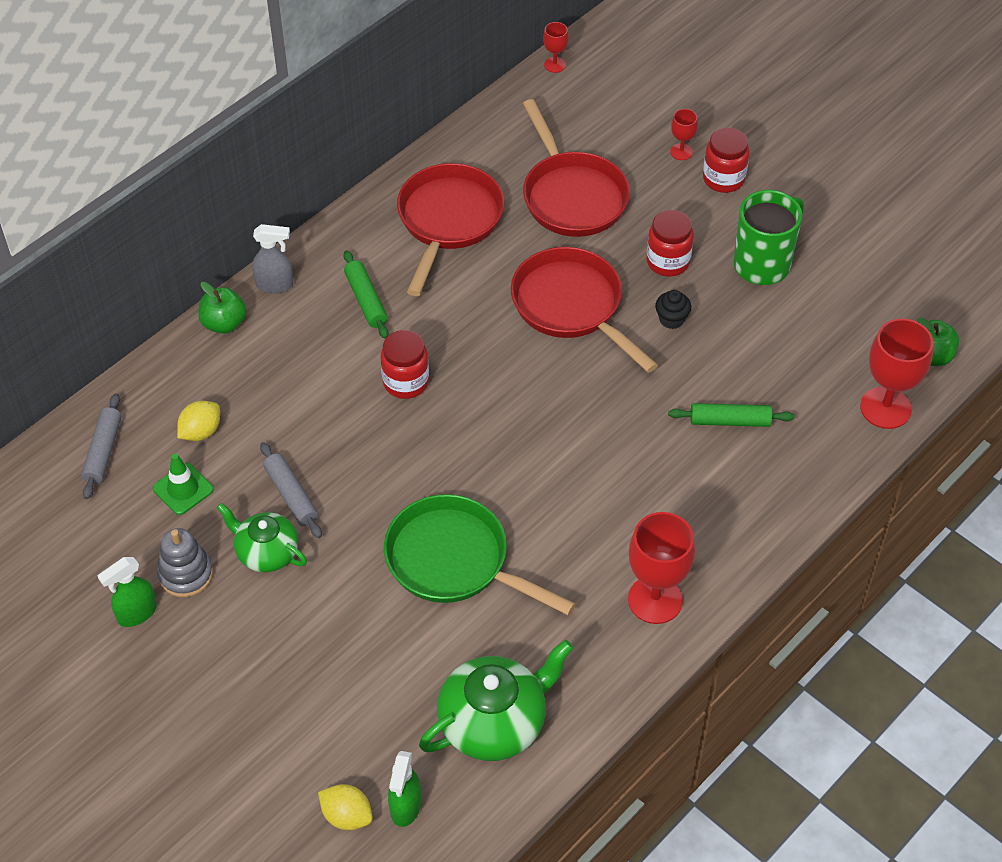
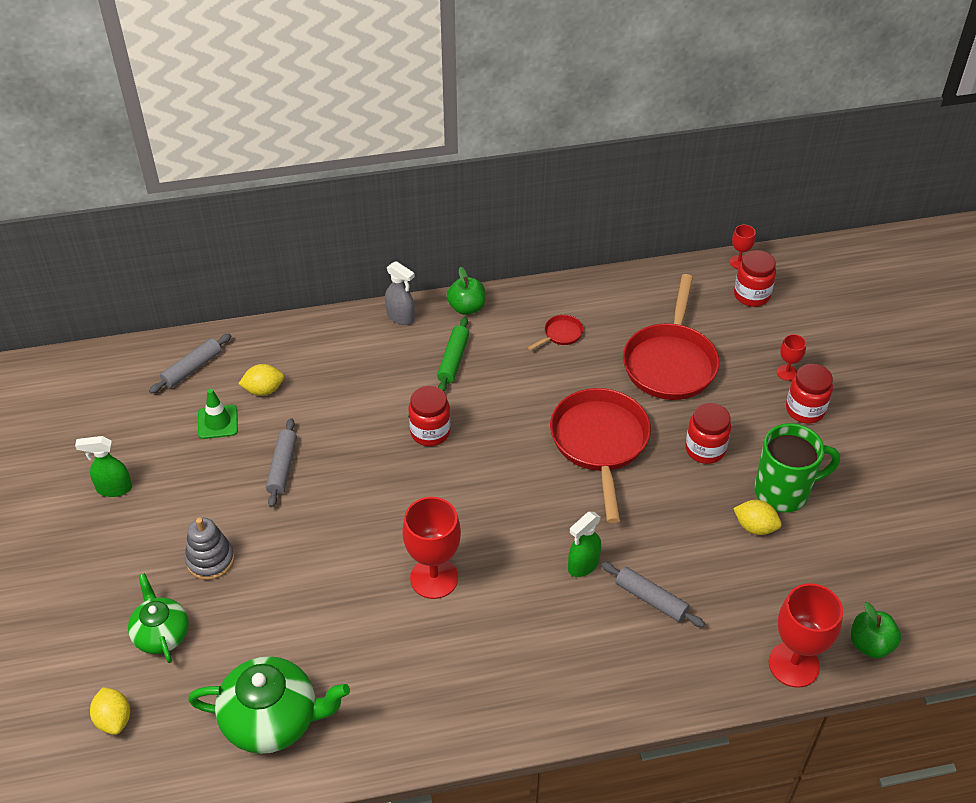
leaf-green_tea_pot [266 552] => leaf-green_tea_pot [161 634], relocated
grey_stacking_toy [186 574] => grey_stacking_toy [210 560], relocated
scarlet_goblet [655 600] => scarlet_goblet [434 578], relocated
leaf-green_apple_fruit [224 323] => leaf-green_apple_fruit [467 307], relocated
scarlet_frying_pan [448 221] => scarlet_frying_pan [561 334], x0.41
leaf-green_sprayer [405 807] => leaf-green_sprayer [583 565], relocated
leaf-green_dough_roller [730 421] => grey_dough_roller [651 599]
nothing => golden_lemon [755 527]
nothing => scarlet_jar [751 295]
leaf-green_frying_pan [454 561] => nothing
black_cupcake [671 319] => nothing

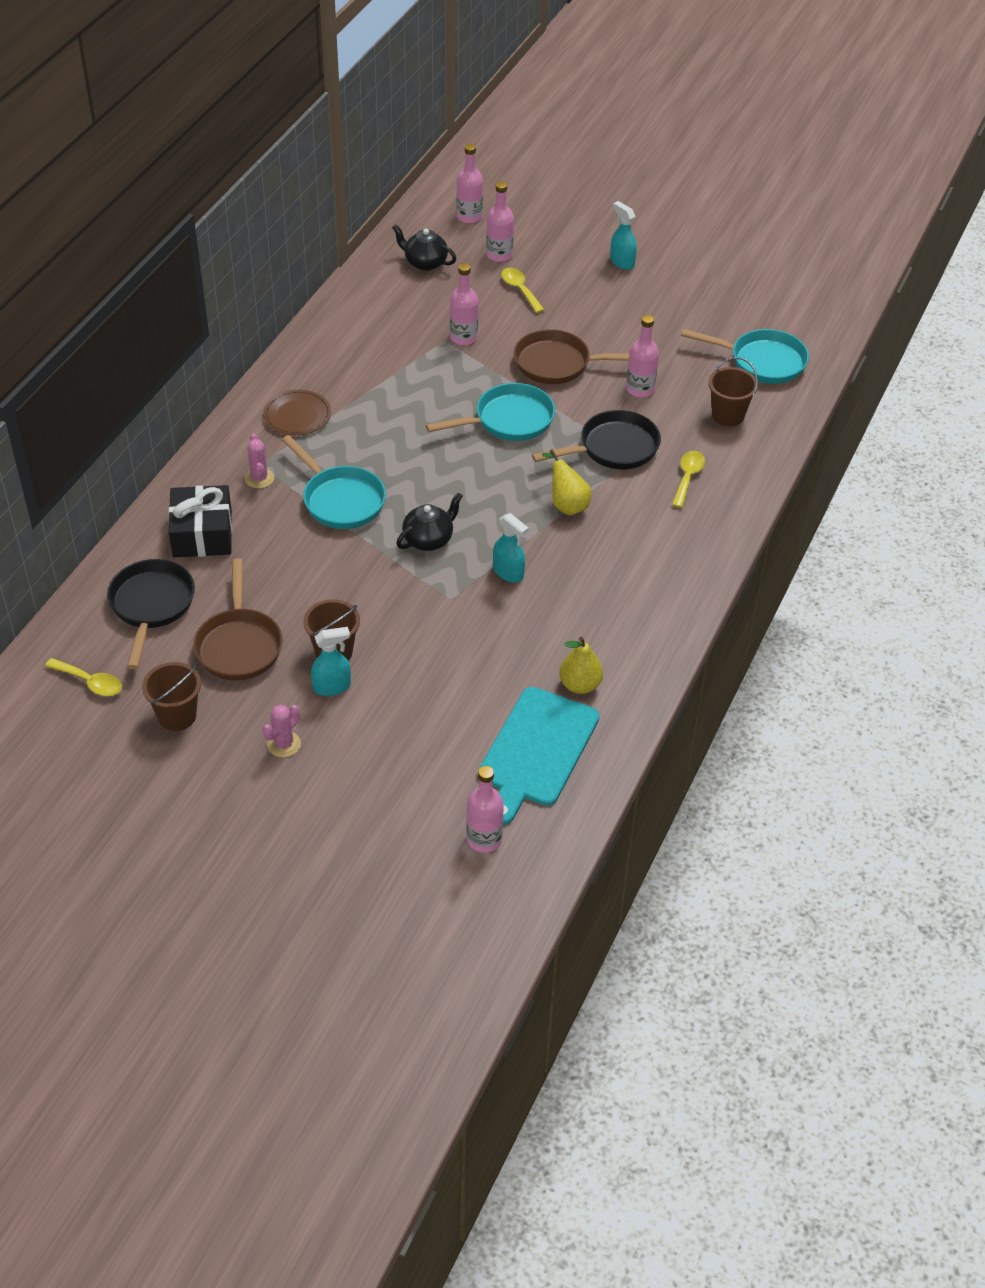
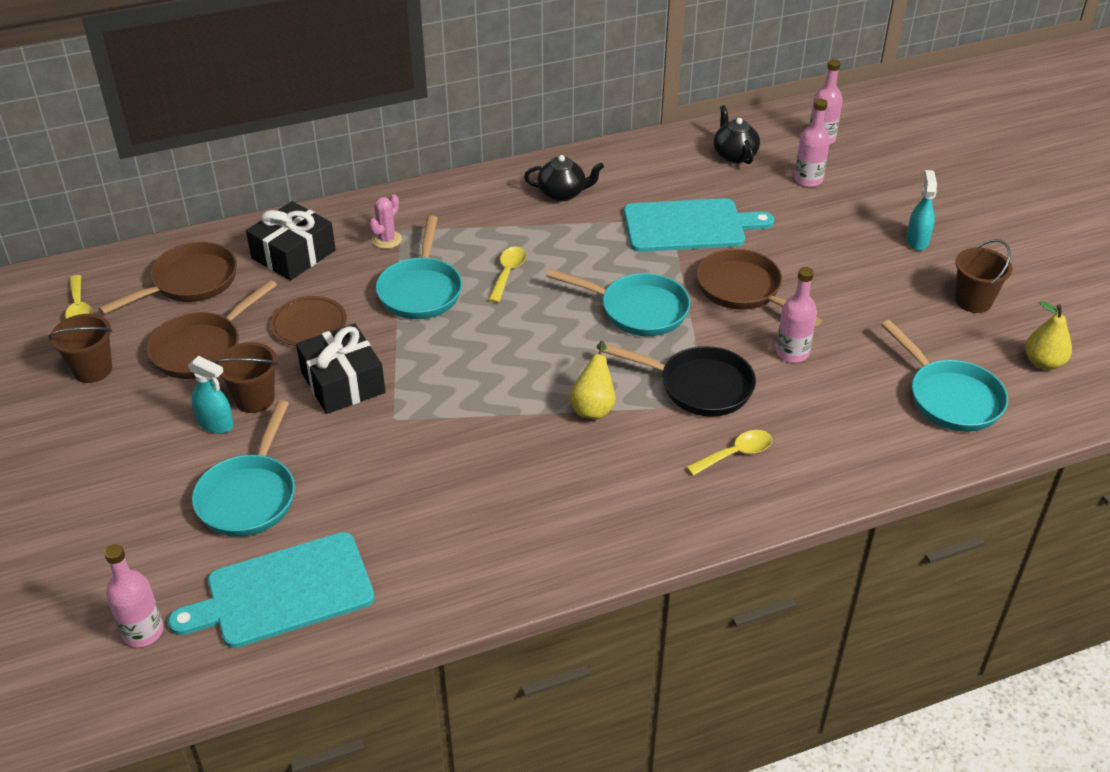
black_frying_pan [151 606] => russet_frying_pan [189 282]
nothing => teal_frying_pan [249 496]
russet_plate [297 415] => russet_plate [309 324], relocated
nothing => black_gift [343 382]
golden_teaspoon [520 289] => golden_teaspoon [508 273], relocated
black_tea_pot [429 539] => black_tea_pot [562 193], relocated
rosy_bottle [463 337] => teal_cutting_board [689 226]
russet_sand_bucket [728 415] => russet_sand_bucket [973 301], relocated
golden_pear [580 685] => golden_pear [1043 362], relocated
rosy_prickly_plant [284 744] => nothing
teal_sprayer [508 573] => nothing

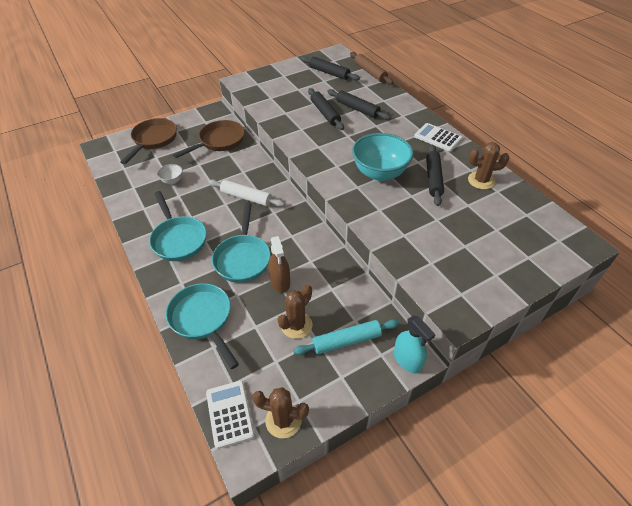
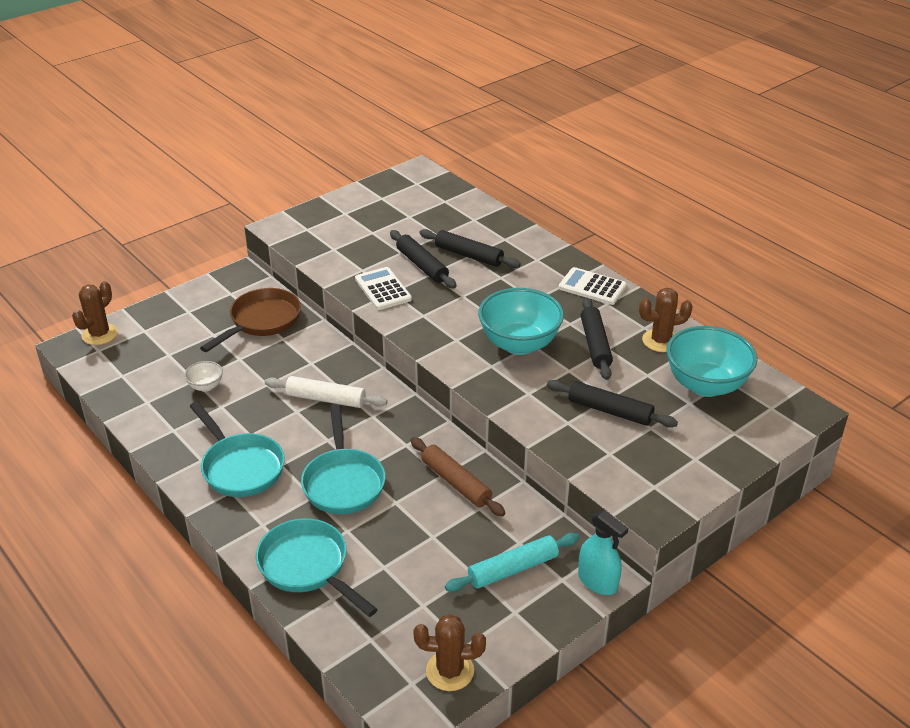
russet_prickly_plant [296 325] => russet_prickly_plant [100 334], relocated
pure_white_adding_machine [230 414] => pure_white_adding_machine [383 289], relocated
russet_dough_roller [370 72] => russet_dough_roller [456 483], relocated
black_dough_roller [329 73] => black_dough_roller [610 411], relocated
nothing => teal_deep_dish [705 385]
russet_frying_pan [153 140] => nothing
russet_sprayer [280 282] => nothing

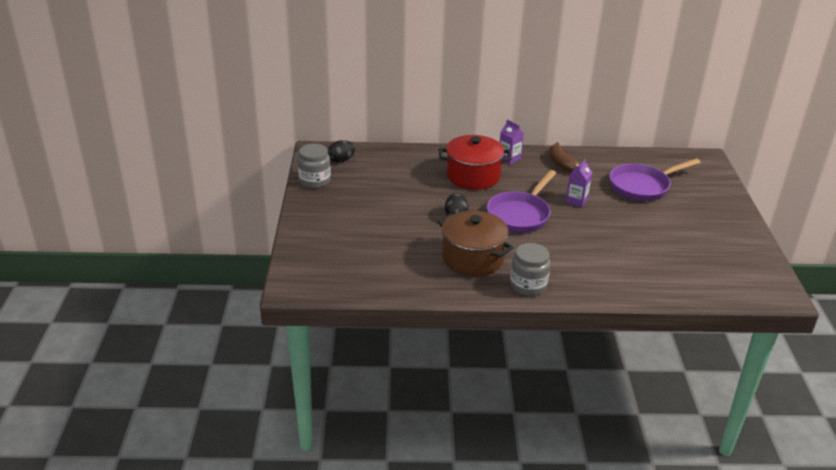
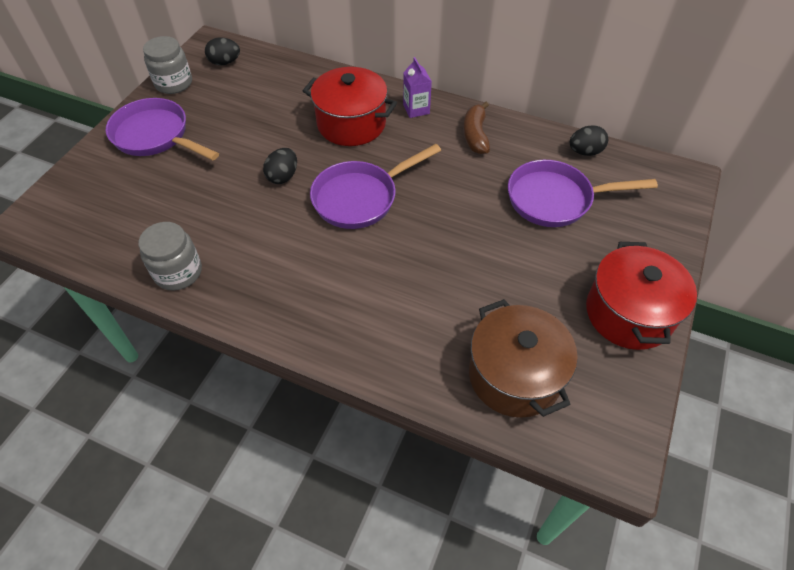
nothing => violet_frying_pan [155 136]
grey_jar [528 285] => grey_jar [178 272], relocated
russet_stockpot [472 258] => russet_stockpot [514 375], relocated
nothing => black_toy_egg [585 152]
nothing => scarlet_stockpot [629 313]
violet_juice_carton [576 200] => nothing

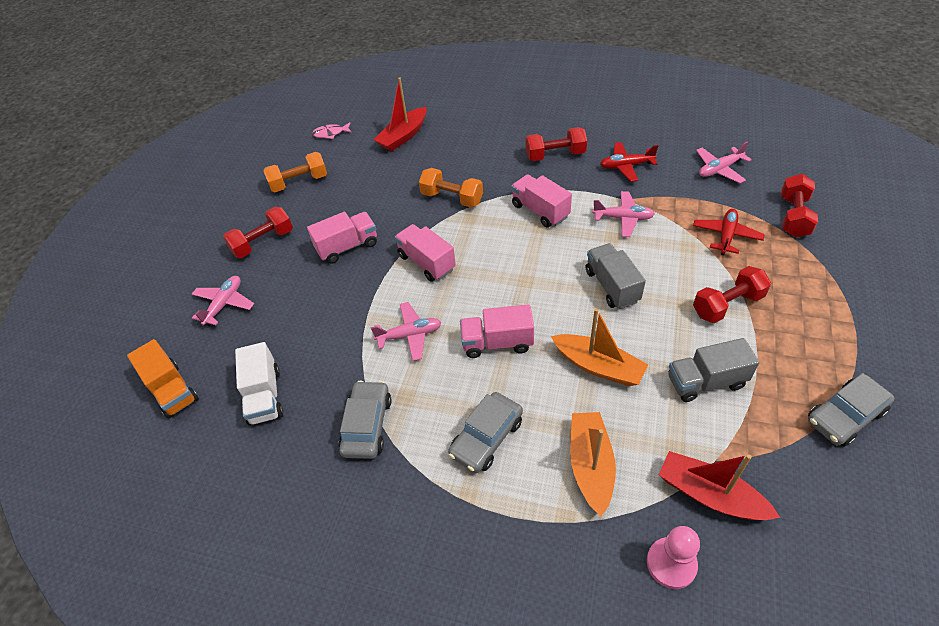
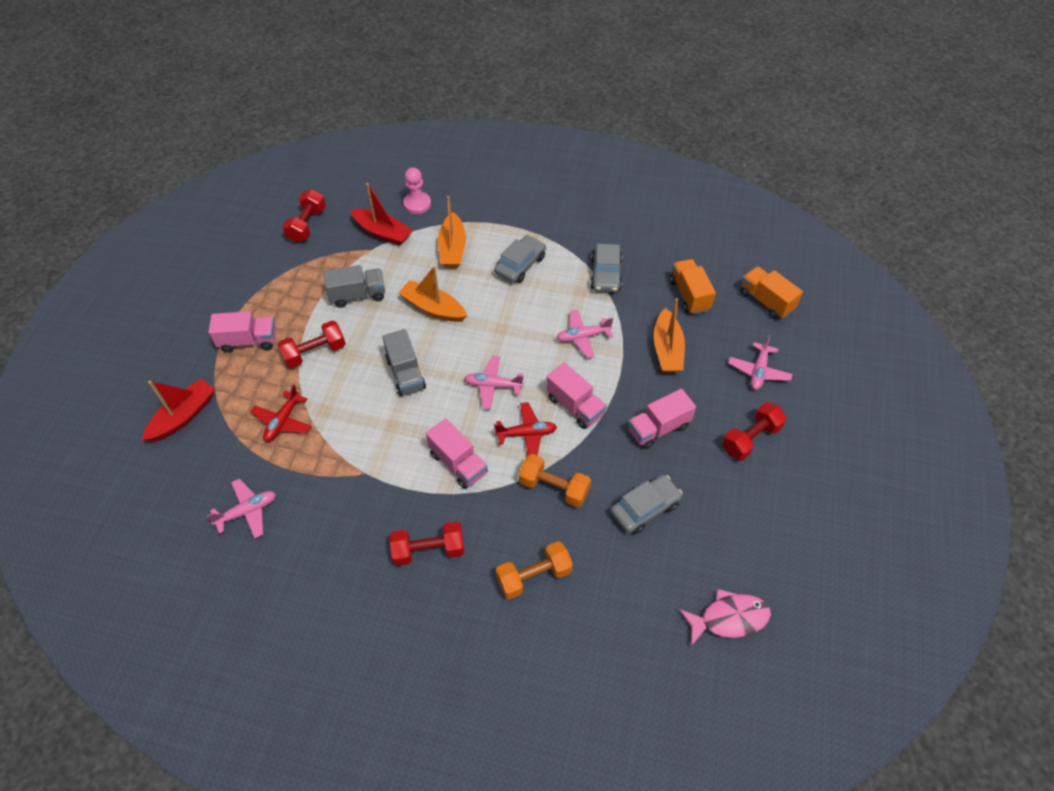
scarlet_sailboat [403 136] => scarlet_sailboat [184 416], relocated
rosy_lorry [497 343] => rosy_lorry [248 341], relocated
scarlet_dumbbell [793 216] => scarlet_dumbbell [307 225], relocated
rosy_plane [623 218] => rosy_plane [493 385], relocated
scarlet_plane [626 166] => scarlet_plane [526 434], relocated
orange_dumbbell [299 182] => orange_dumbbell [534 576], relocated
grey_automobile [845 416] => grey_automobile [645 508], relocated
nothing => orange_sailboat [667 349]
pure_white_lorry [265 396] => orange_lorry [689 295]
rosy_toy_fish [331 133] => rosy_toy_fish [729 618], x1.63

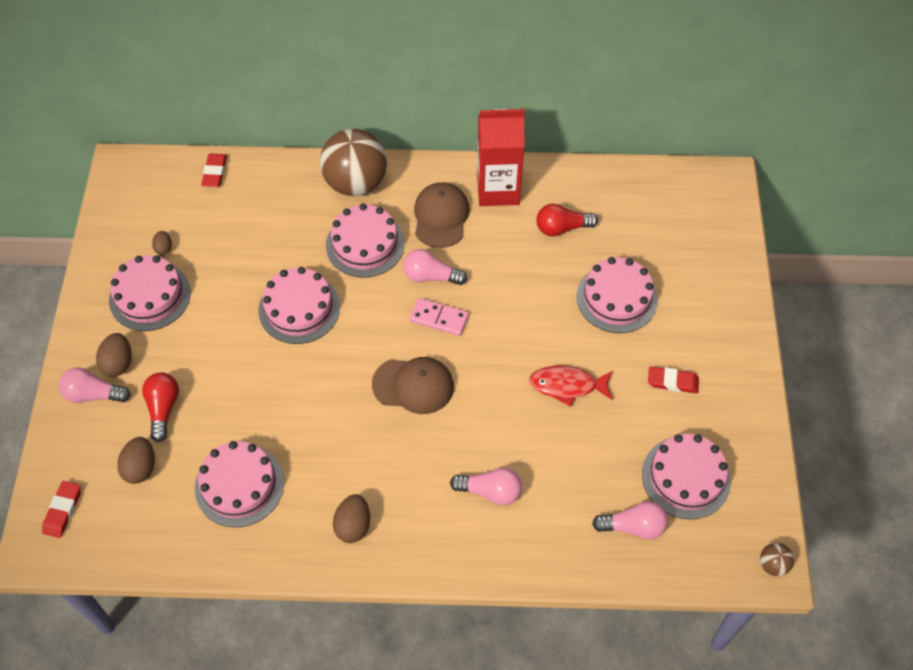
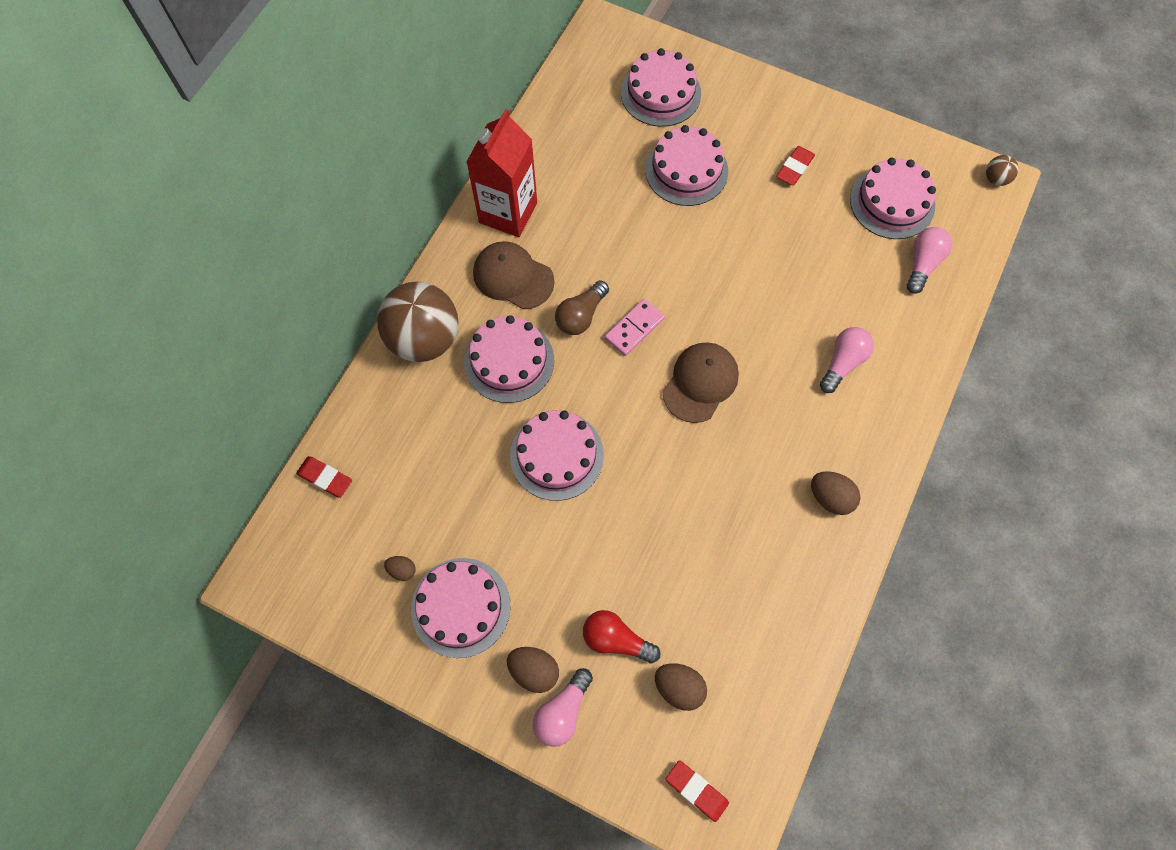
rosy_lightbulb [431 276] => russet_lightbulb [581 316]
rosy_gateau [239 485] => rosy_gateau [660 93], relocated
scarlet_toy_fish [567 386] => nothing
scarlet_lightbulb [562 228] => nothing

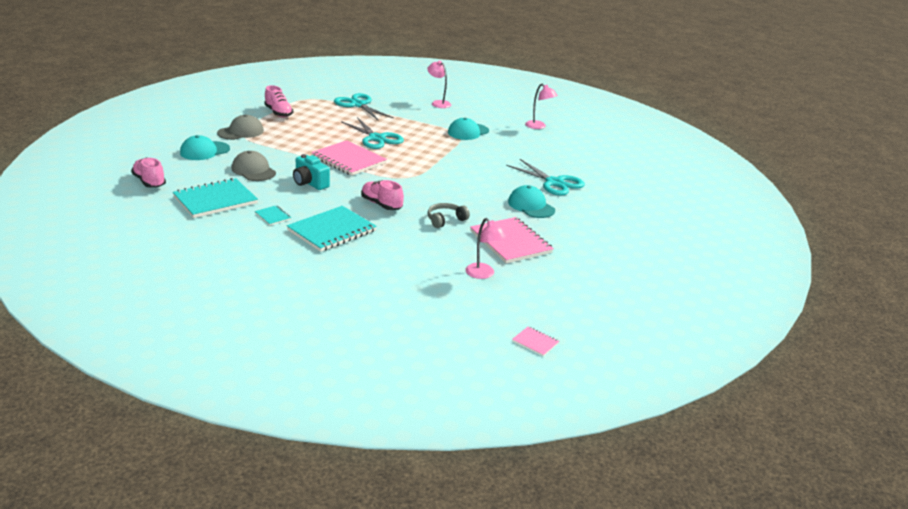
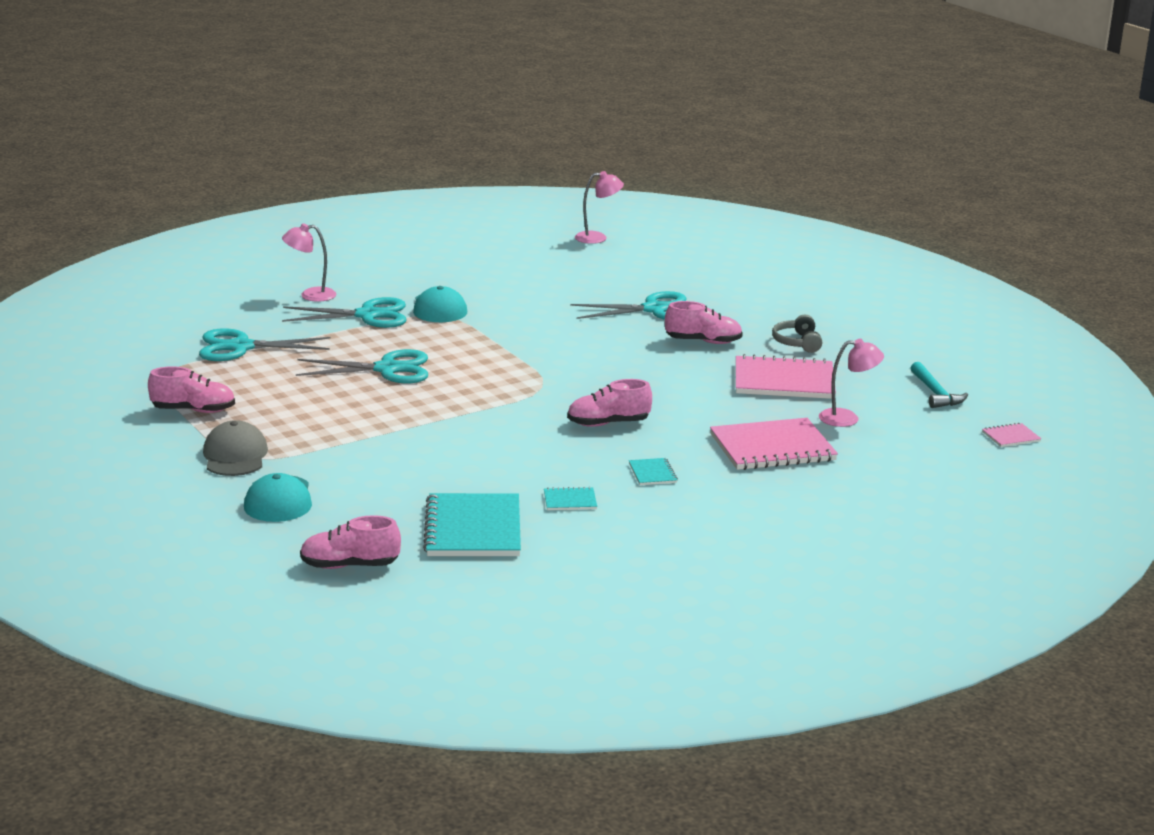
nothing => teal_shears [368 315]
rosy_desk_lamp [538 126] => rosy_desk_lamp [598 238], relocated
teal_notepad [332 230] => teal_notepad [652 473], x0.45
teal_baseball_cap [531 206] => rosy_sneaker [703 342]
rosy_notepad [348 160] => rosy_notepad [772 447], relocated
grey_headset [445 220] => grey_headset [797 342], relocated
nothing => teal_hammer [935 393]
grey_baseball_cap [253 170] => nothing
teal_photo_camera [310 183] => nothing

